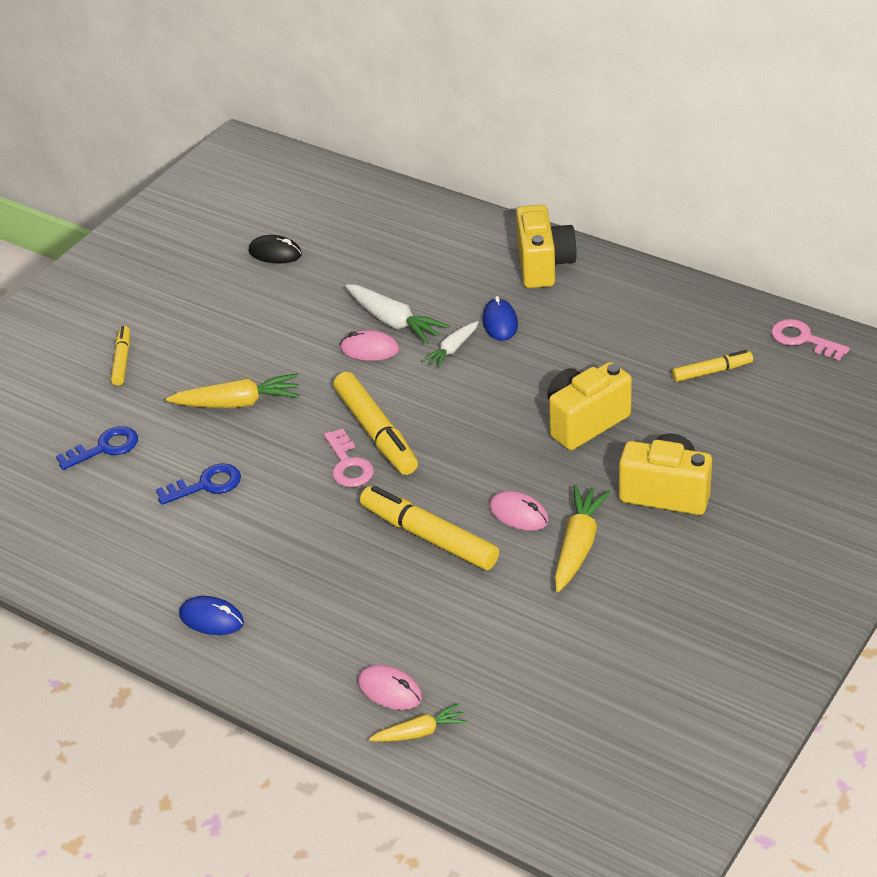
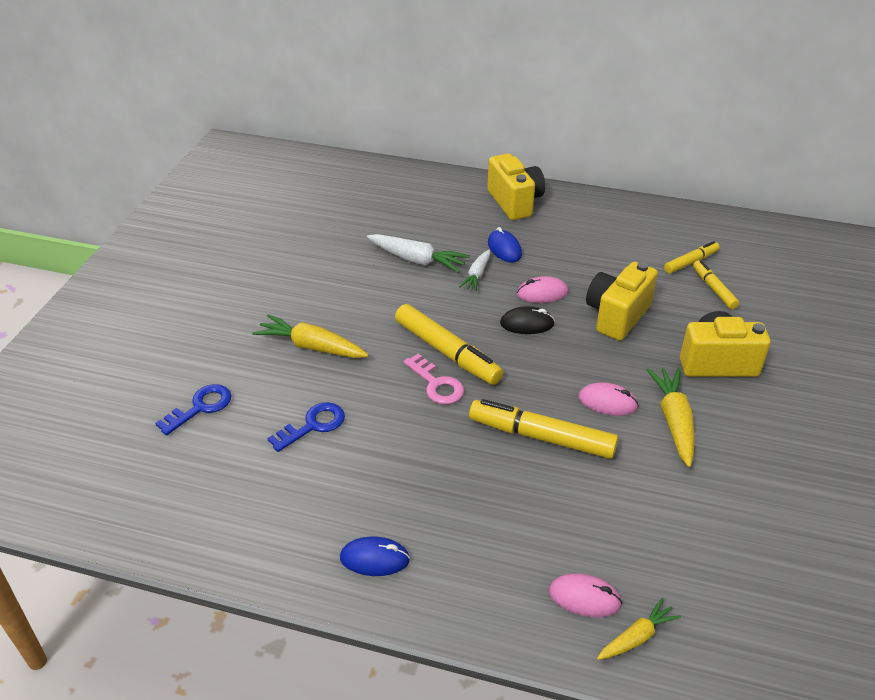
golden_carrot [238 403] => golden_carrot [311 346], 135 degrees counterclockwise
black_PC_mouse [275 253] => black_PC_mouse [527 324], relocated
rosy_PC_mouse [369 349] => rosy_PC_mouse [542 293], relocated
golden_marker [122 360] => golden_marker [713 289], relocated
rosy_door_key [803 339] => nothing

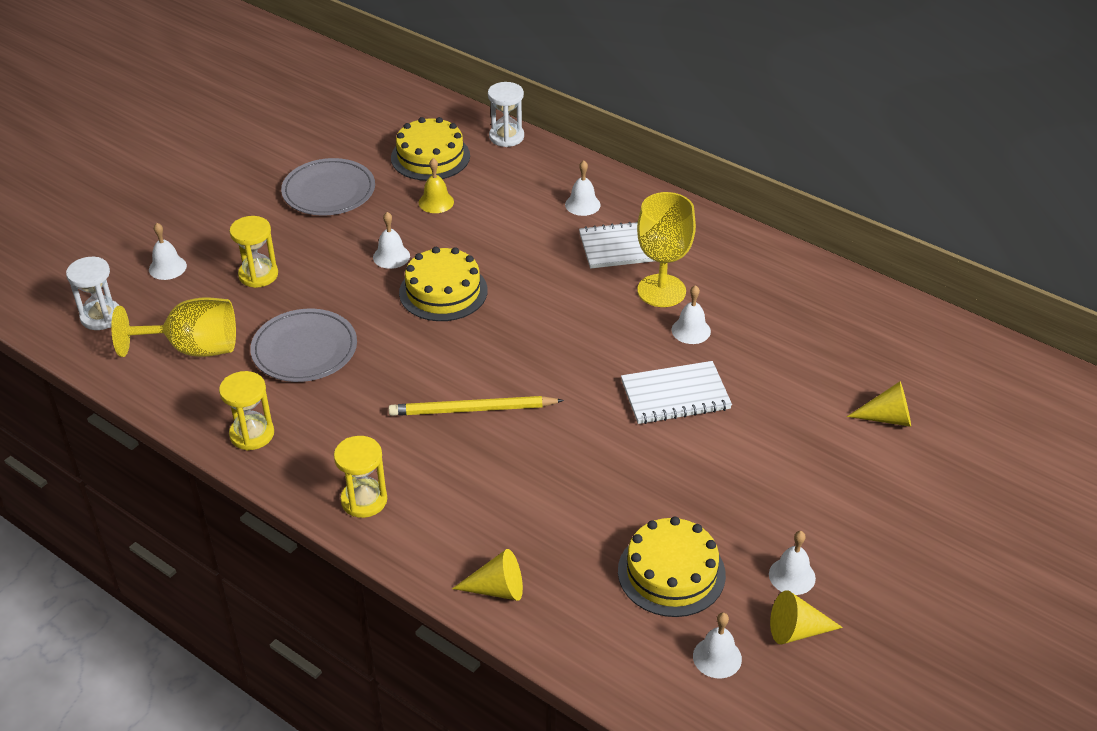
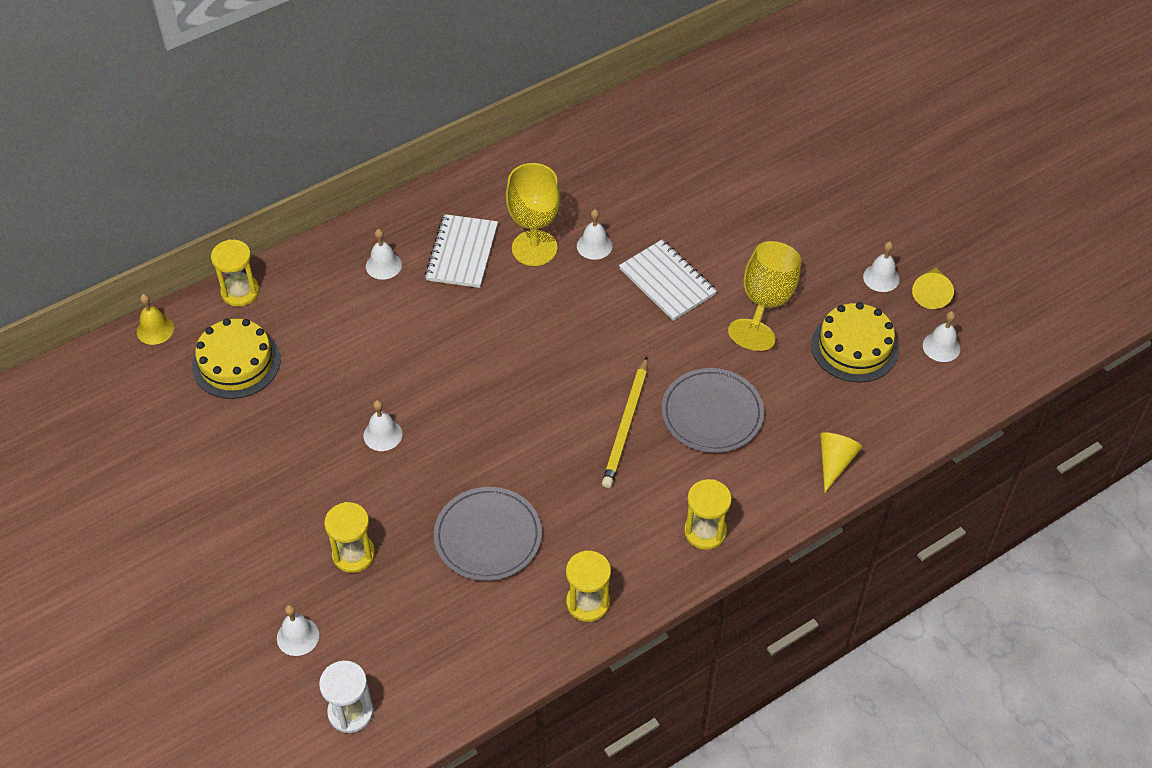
golden_school_bell [436 202] => golden_school_bell [155 329], relocated
pure_white_sandglass [506 137] => golden_sandglass [240 292]
pure_white_notepad [675 395] => pure_white_notepad [667 282], 45 degrees counterclockwise
grey_plate [329 191] => grey_plate [712 413], relocated
golden_goblet [193 348] => golden_goblet [765 302], relocated
golden_gateau [443 291] => nothing
golden_cone [887 418] => nothing

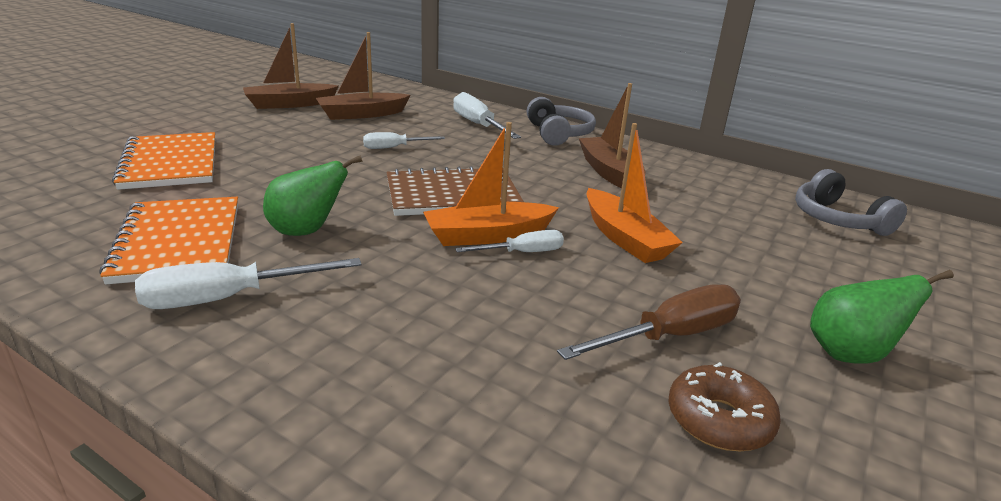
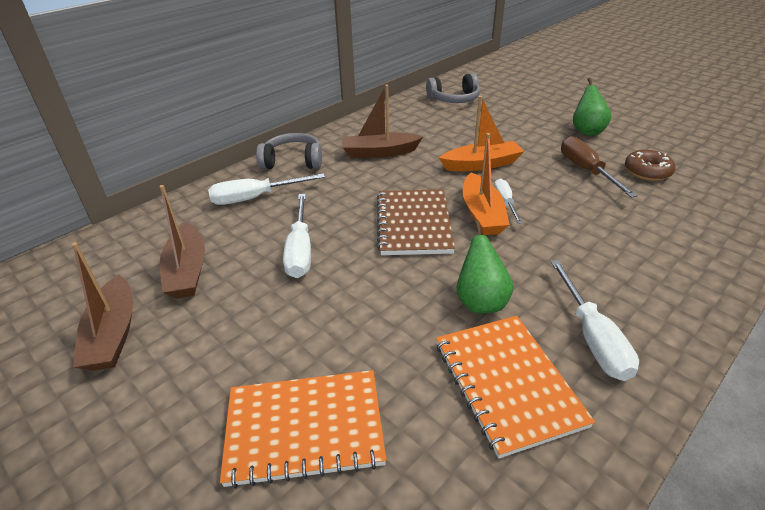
pure_white_flat_screwdriver [394 148] => pure_white_flat_screwdriver [300 250], x1.62
orange_notepad [179 242] => orange_notepad [507 383], 75 degrees clockwise

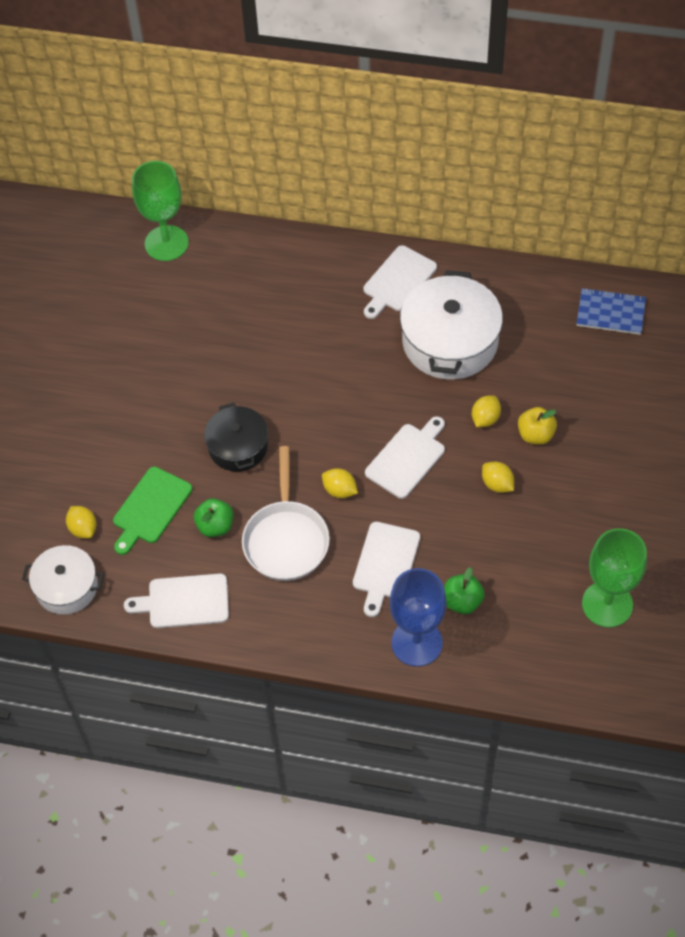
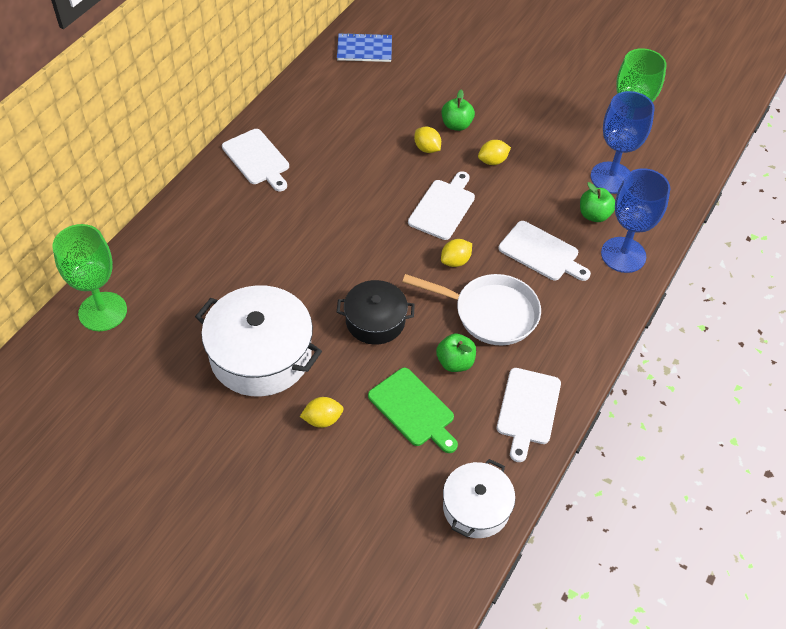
pure_white_stockpot [450 341] => pure_white_stockpot [261 354], relocated
golden_lemon [83 529] => golden_lemon [322 419], relocated
cobalt_notepad [610 313] => cobalt_notepad [364 49], 60 degrees clockwise
pure_white_cutting_board [407 458] => pure_white_cutting_board [443 207], 60 degrees clockwise
golden_apple_fruit [535 435] => leaf-green_apple_fruit [456 125]
nothing => cobalt_goblet [611 178]

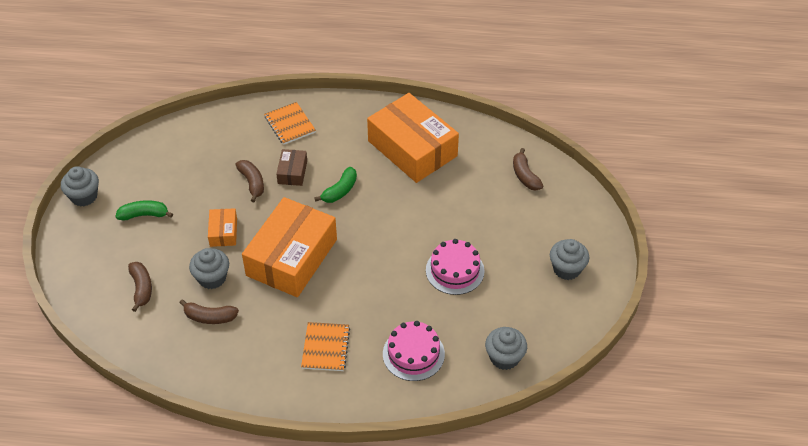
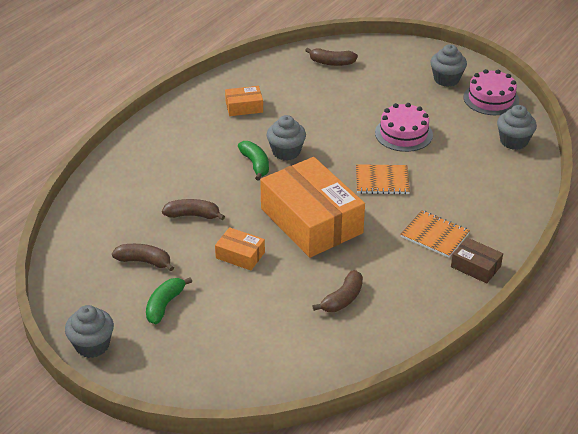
russet_banana [141 288] => russet_banana [144 261], relocated
orange_box [412 148] => orange_box [244 107], x0.44
grey_cupcake [212 278] => grey_cupcake [286 152], relocated
orange_notepad [290 124] => orange_notepad [382 181], relocated
russet_box [292 172] => russet_box [475 267], relocated
rosy_gateau [413 354] => rosy_gateau [491 99], relocated

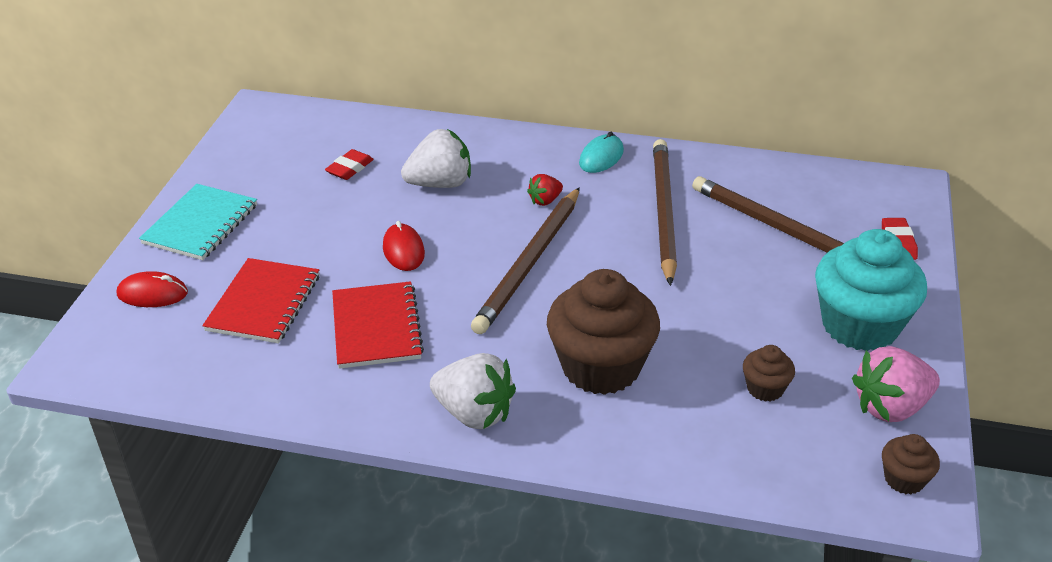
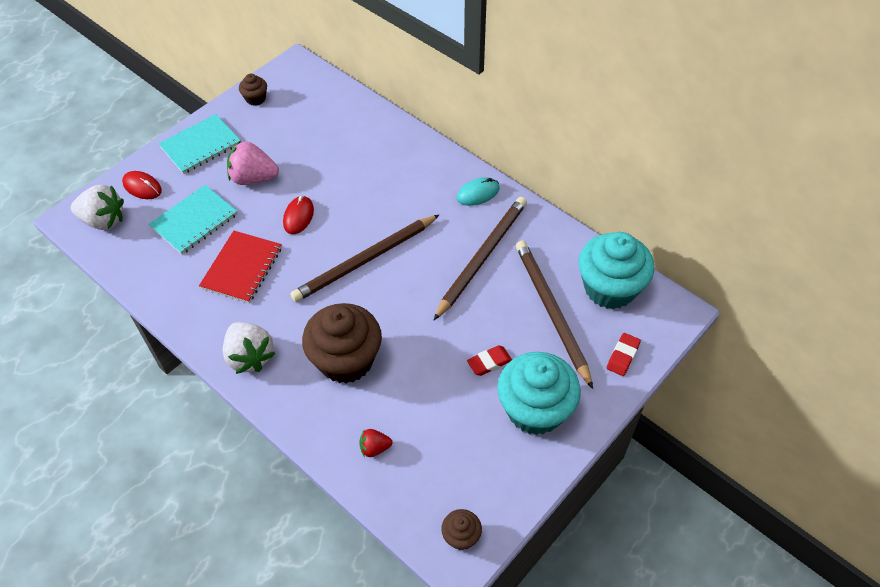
pure_white_toy_strawberry [440 184] => pure_white_toy_strawberry [104 220], relocated
scarlet_notepad [264 303] => teal_notepad [194 221]
rosy_toy_strawberry [890 407] => rosy_toy_strawberry [253 178], relocated
russet_cupcake [765 388] => russet_cupcake [255 99], relocated
scarlet_toy_strawberry [545 200] => scarlet_toy_strawberry [374 448], relocated
scarlet_eraser [350 168] => scarlet_eraser [489 362], relocated
nothing => teal_cupcake [610 288]

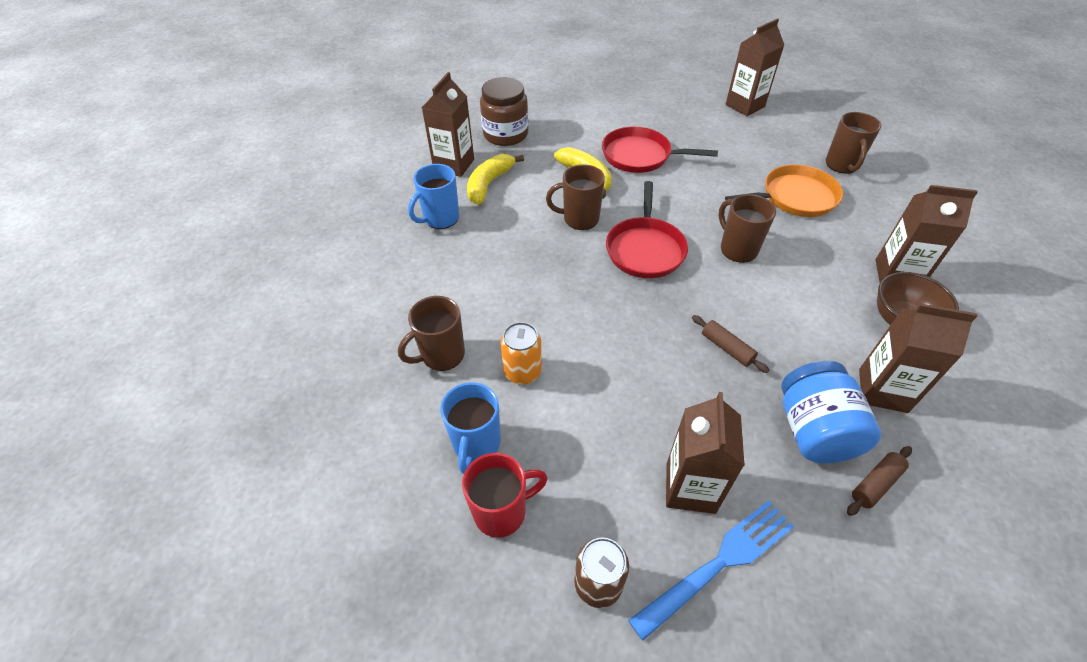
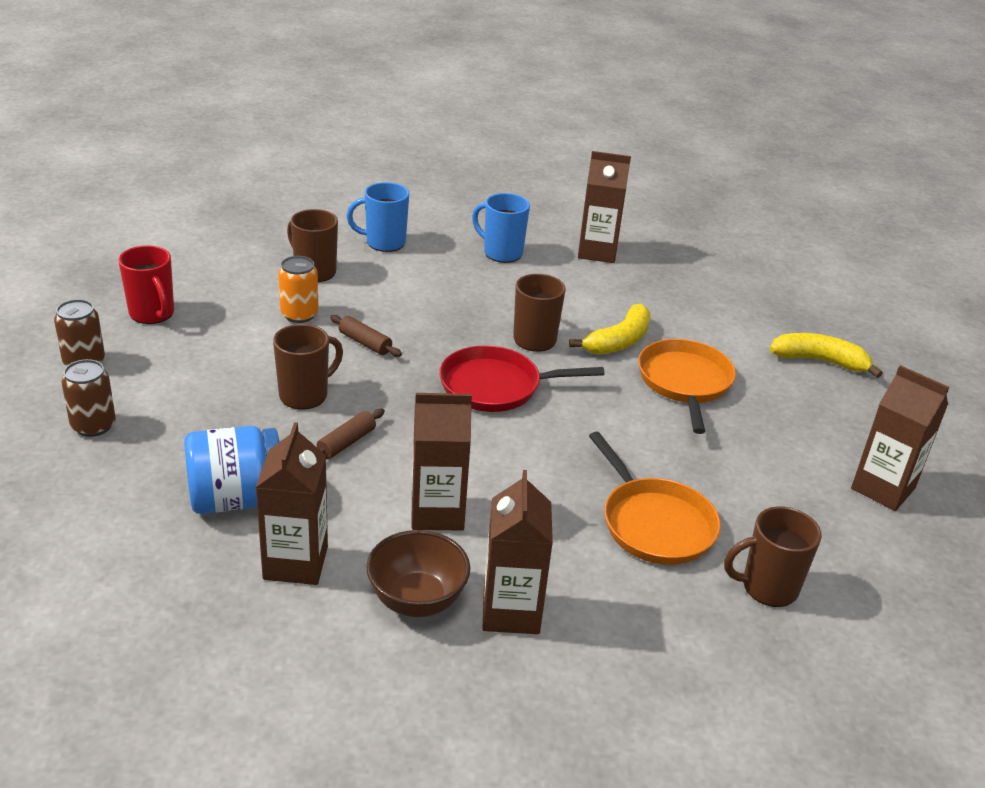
cobalt_fork [719 563] => russet_tin [93 425]
russet_coffee_mug [737 249] => russet_coffee_mug [305 395], relocated
russet_dough_roller [875 484] => russet_dough_roller [365 343], relocated
cobalt_coffee_mug [476 444] => cobalt_coffee_mug [384 243], relocated
russet_juice_carton [690 487] => russet_juice_carton [437 512], relocated
scarlet_frying_pan [640 156] => orange_frying_pan [684 382]
golden_banana [489 184] => golden_banana [820 361], relocated
russet_jar [505 134] => nothing

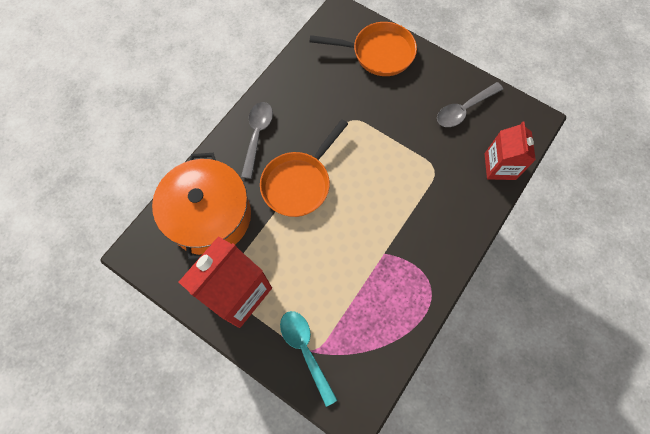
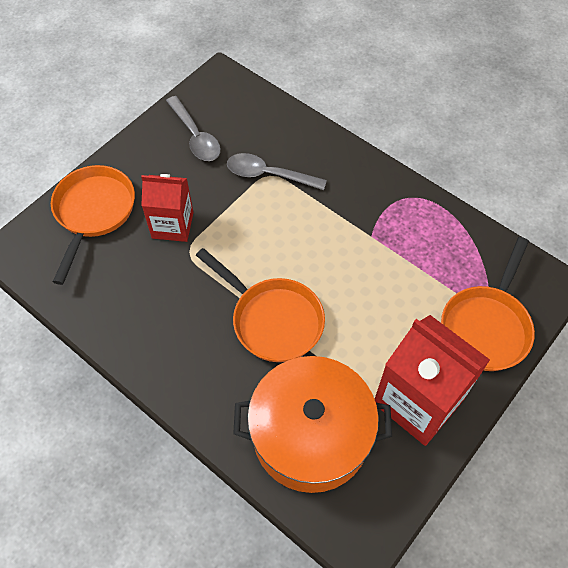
scarlet_juice_carton [500 166] => scarlet_juice_carton [172 225], relocated
grey_teaspoon [257 135] => grey_teaspoon [268 175], relocated
teal_teaspoon [305 350] => orange_frying_pan [486 326]

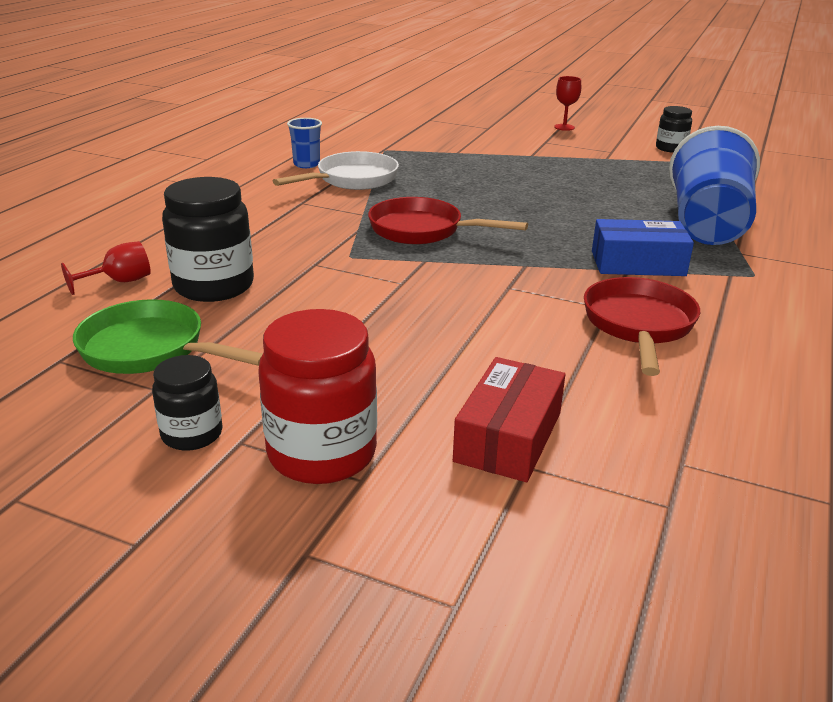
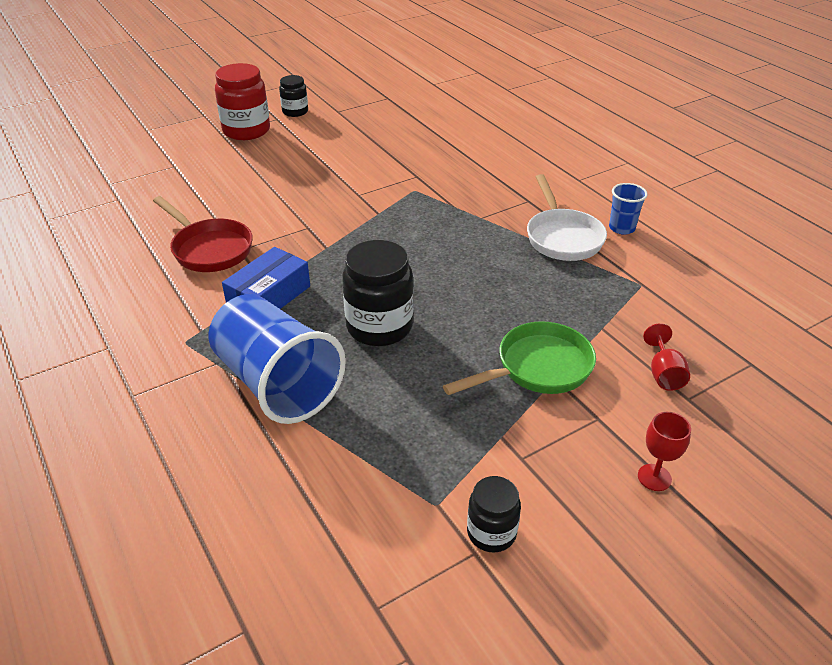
black_jar [214 286] => black_jar [379 326], relocated
leaf-green_frying_pan [150 350] => leaf-green_frying_pan [537 368], relocated
scarlet_goblet [120 282] => scarlet_goblet [663 374], relocated
scarlet_frying_pan [423 230] => nothing
scarlet_box [508 437] => nothing

